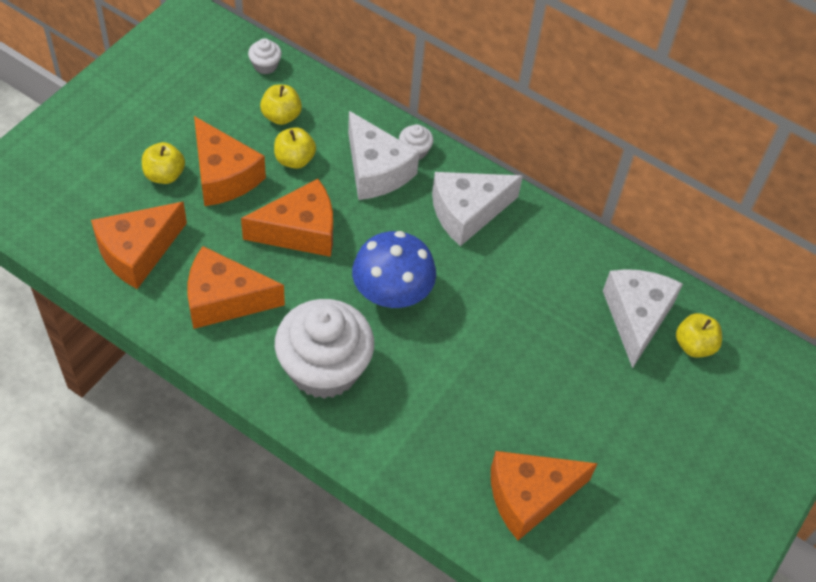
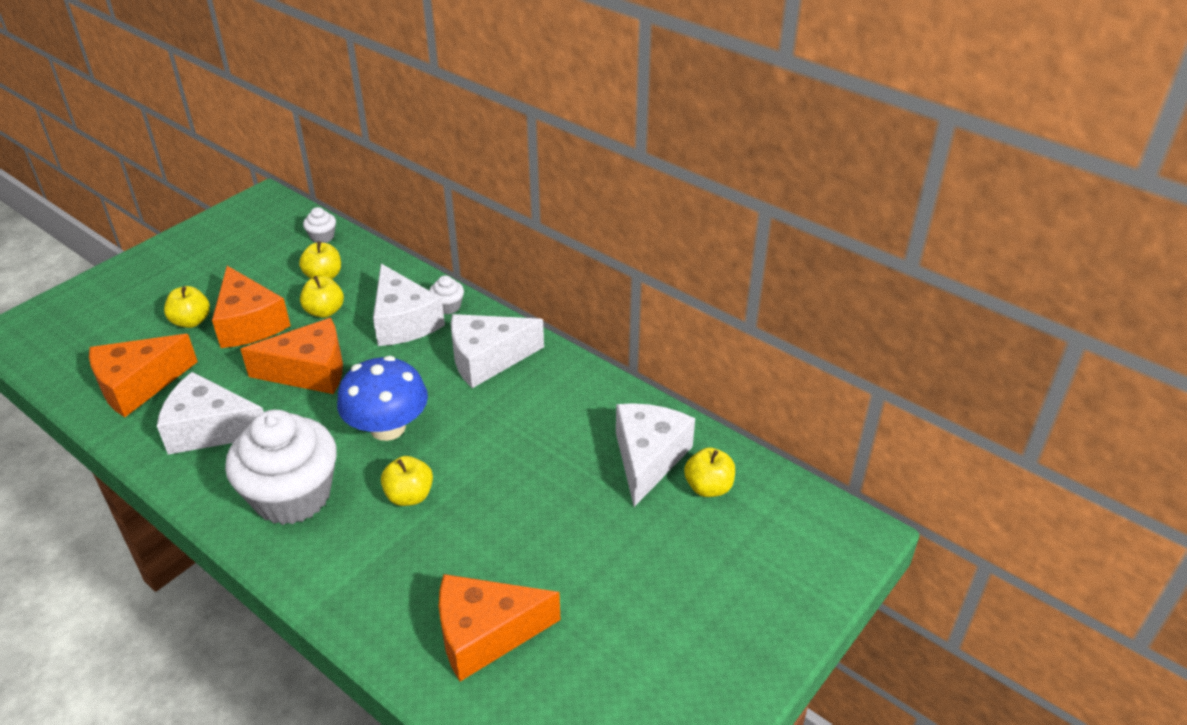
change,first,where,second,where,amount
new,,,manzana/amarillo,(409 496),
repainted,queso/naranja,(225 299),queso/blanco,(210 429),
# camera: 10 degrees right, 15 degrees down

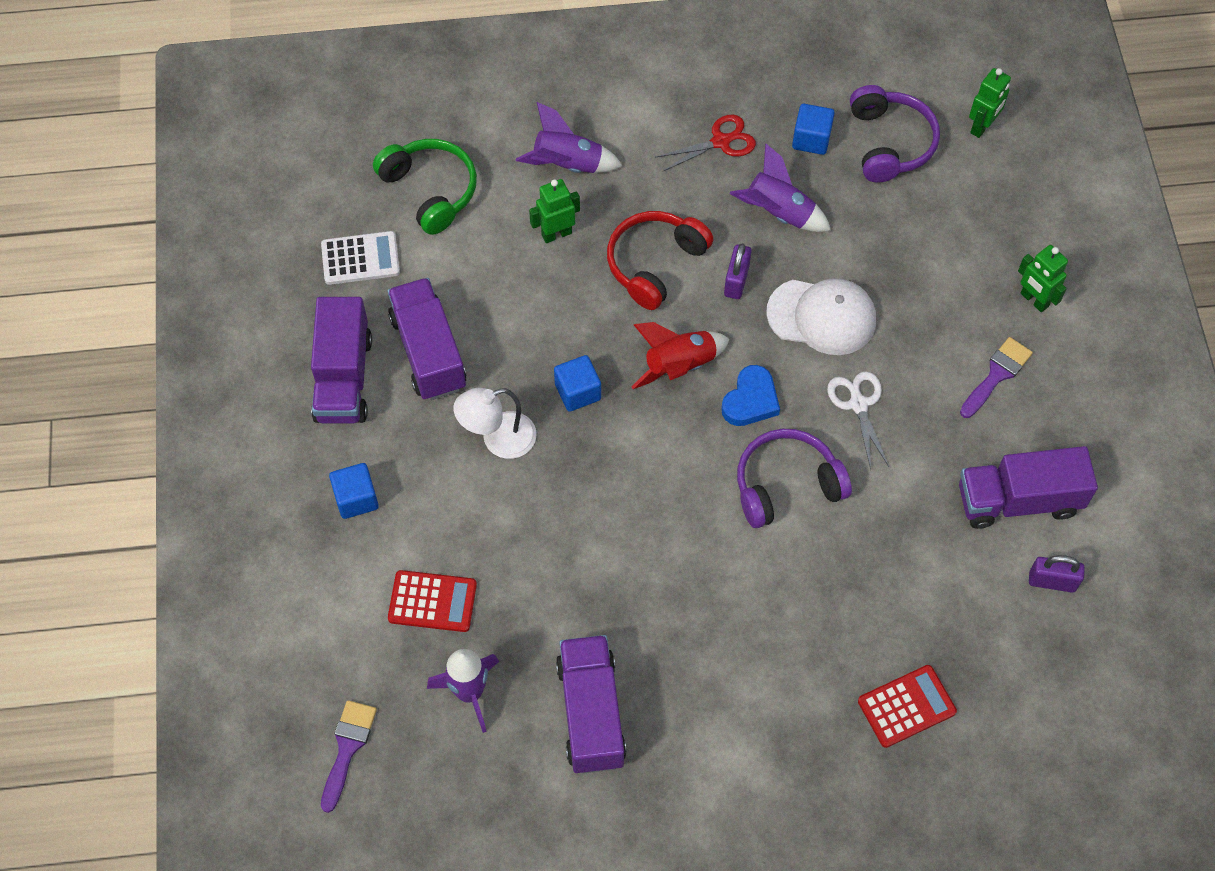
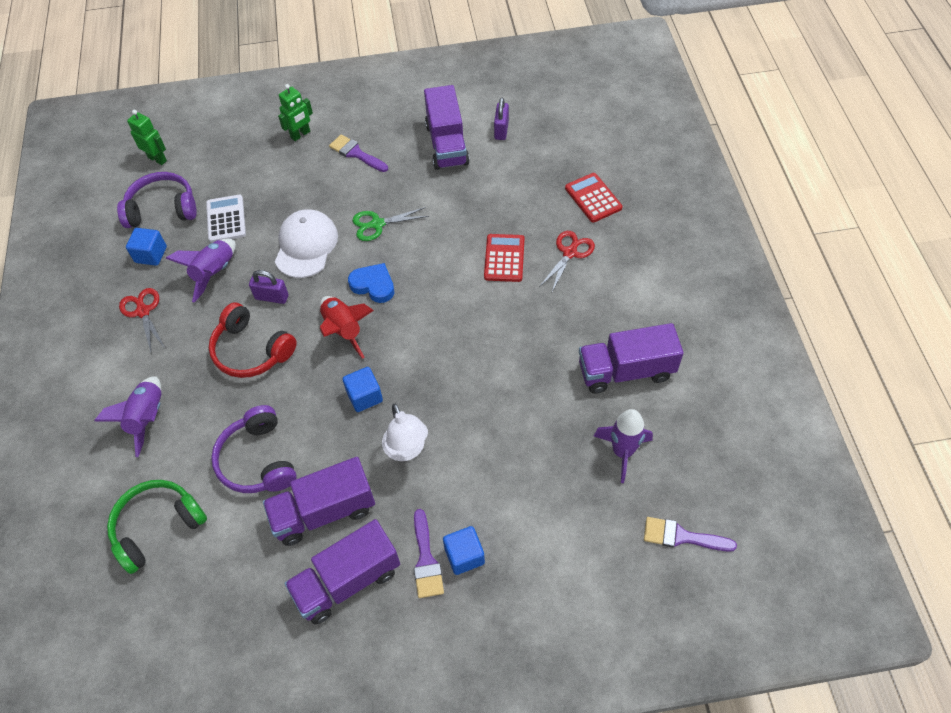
change,first,where,second,where,amount
gone,robot/verde,(556 234),,,
new,,,pincel/morado,(426 560),
new,,,tijeras/rojo,(570 253),
shifted,calculadora/blanco,(360 258),,(226 219),
shifted,calculadora/rojo,(432 601),,(504 258),
shifted,auriculares/morado,(786 485),,(258 460),
repainted,tijeras/blanco,(858 404),tijeras/verde,(377 224),
rotated,camión/morado,(343 378),,(347 581),150 degrees clockwise
# camera: 90 degrees left, 5 degrees down

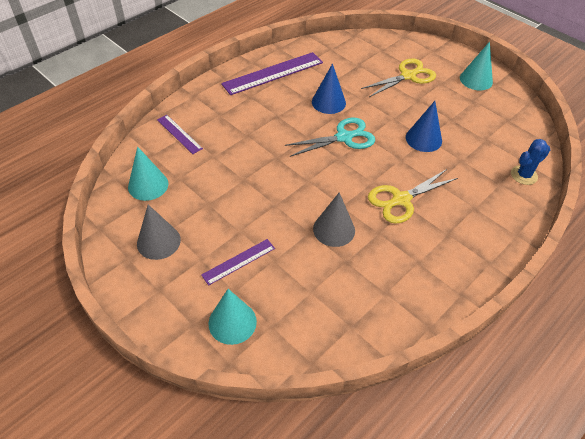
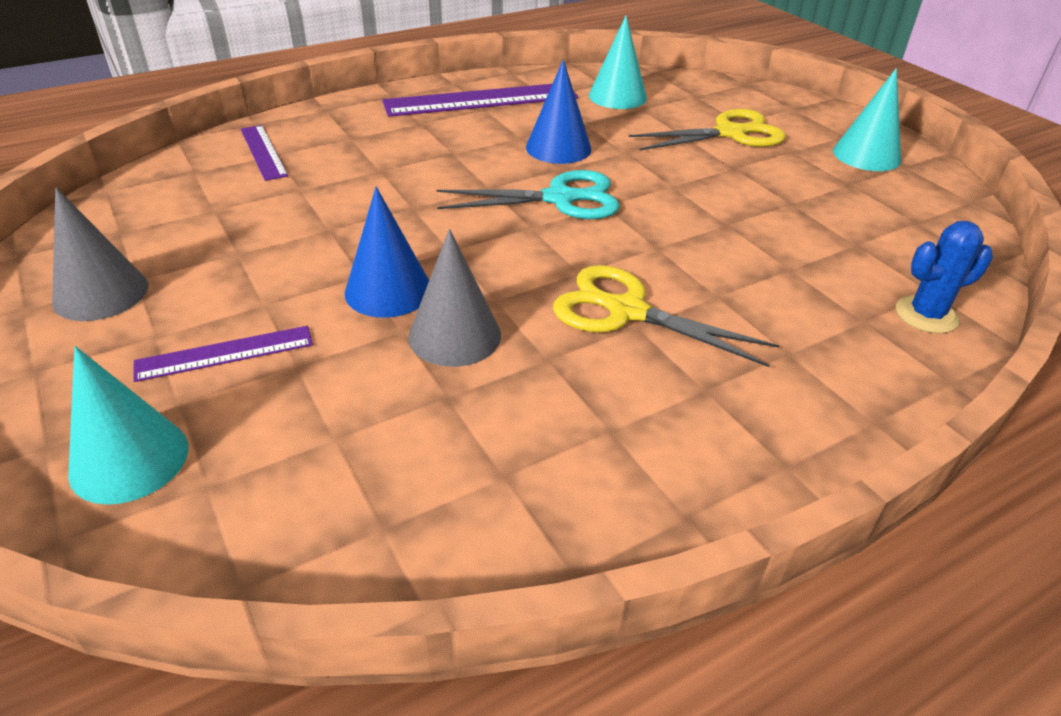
change,first,where,second,where,amount
shifted,cono/turquesa,(148 185),,(617 96),
shifted,cono/azul,(423 139),,(388 290),
rotated,tijeras/amarillo,(401 200),,(625 311),45 degrees clockwise
# camera: 15 degrees right, 10 degrees down

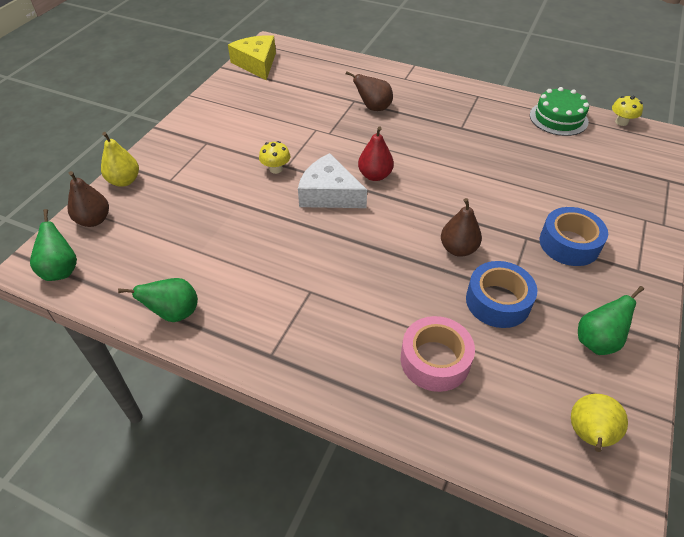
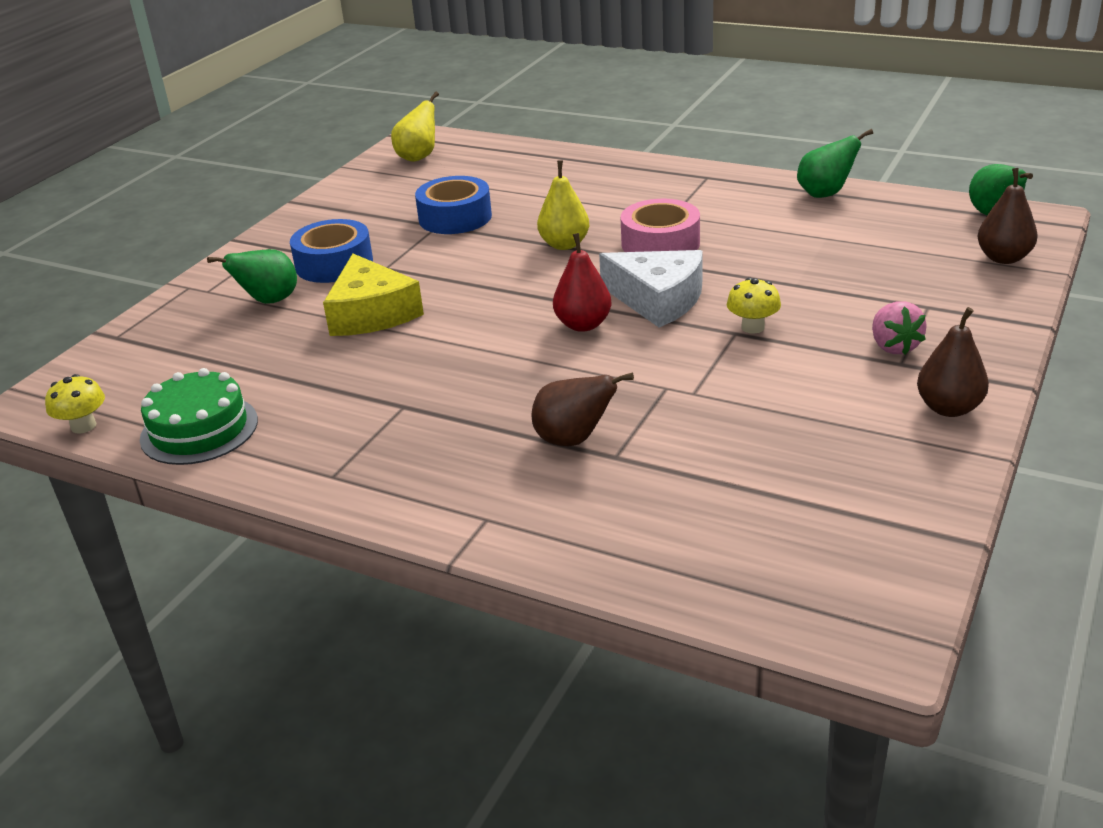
change,first,where,second,where,amount
new,,,fresa/rosa,(893 347),
shifted,pera/amarillo,(124 181),,(564 244),
shifted,queso/amarillo,(256 63),,(371 313),
shifted,cinta adhesiva/rosa,(435 360),,(660 243),
shifted,pera/marrón,(458 249),,(949 408),
shifted,pera/verde,(597 341),,(268 301),
# camera: 175 degrees left, 15 degrees down

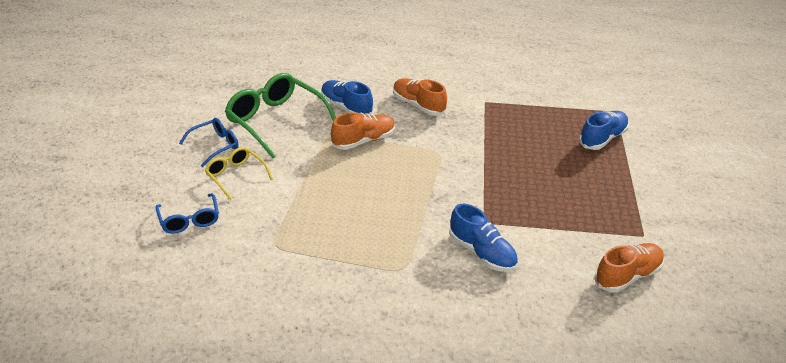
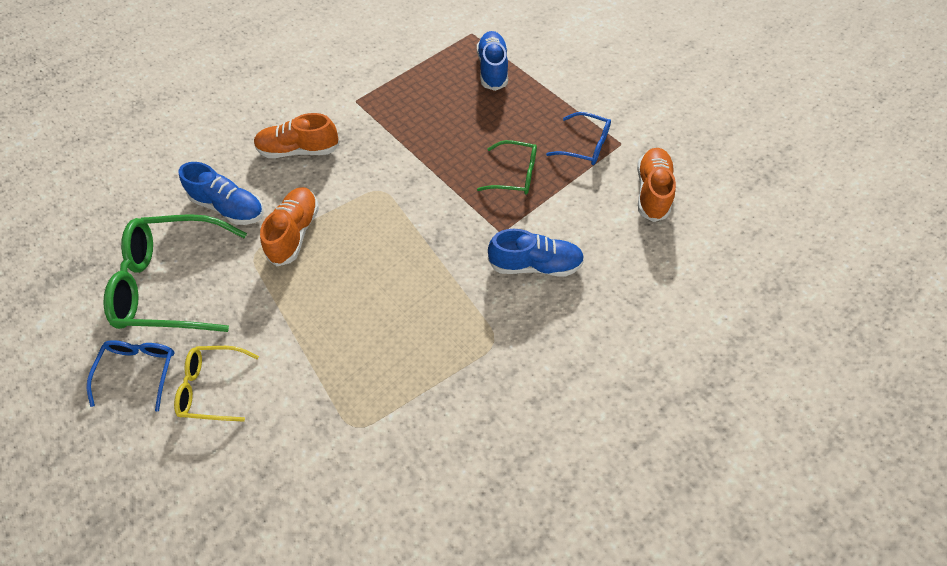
change,first,where,second,where,amount
new,,,gafas/verde,(515 175),
shifted,gafas/azul,(189 220),,(585 146),
rotated,zapato/azul,(346 107),,(229 207),150 degrees counterclockwise
# camera: 45 degrees left, 20 degrees up

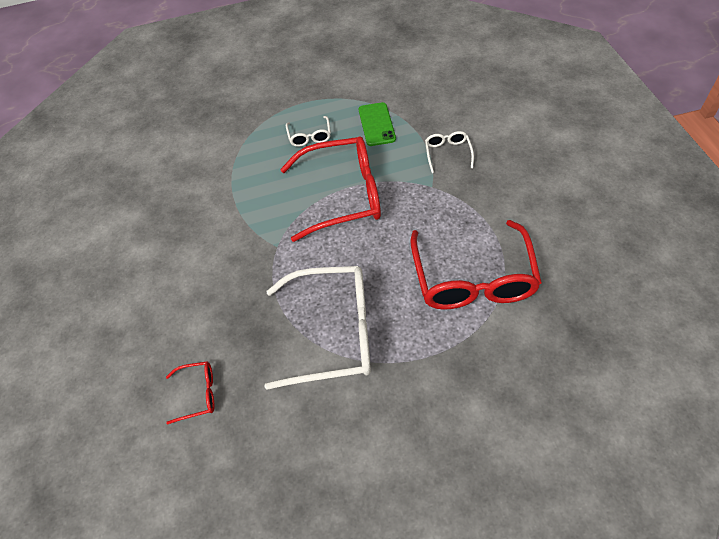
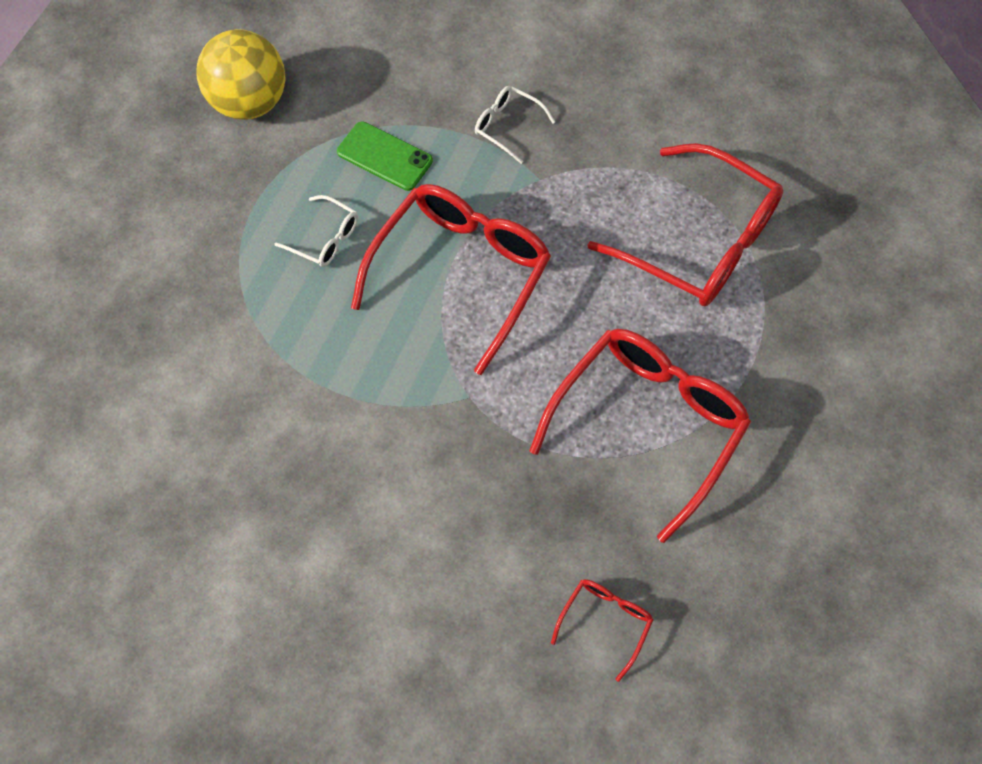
change,first,where,second,where,amount
new,,,pelota/amarillo,(250 103),
repainted,gafas/blanco,(333 333),gafas/rojo,(647 424),
# camera: 55 degrees left, 10 degrees up

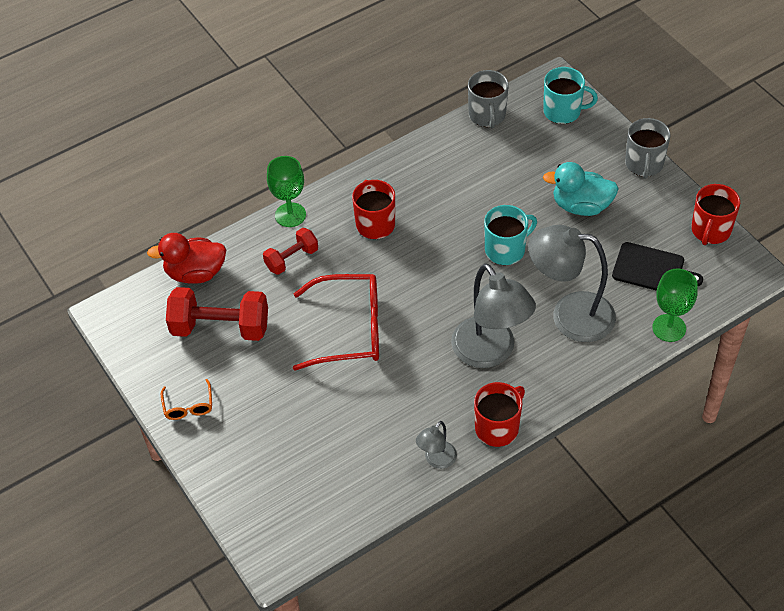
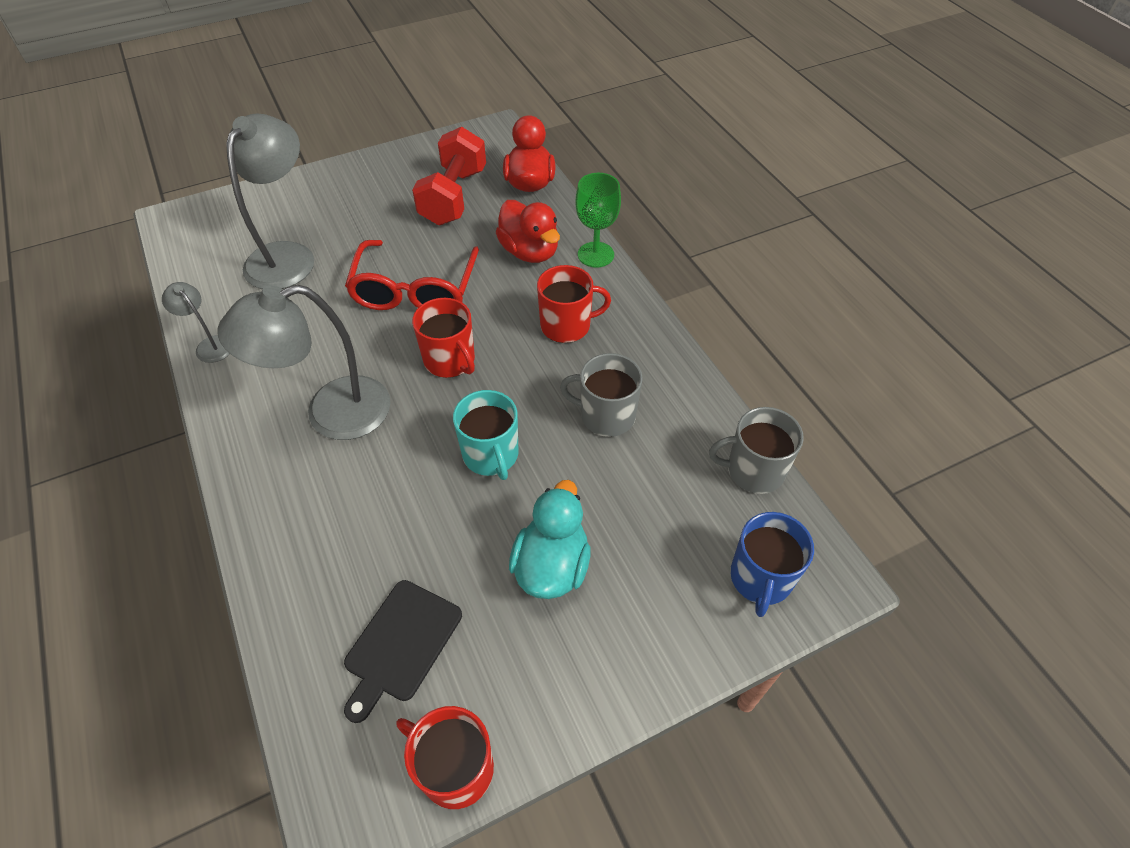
change,first,where,second,where,amount
gone,gafas/naranja,(188 406),,,
gone,copa/verde,(669 328),,,
shifted,taza/rojo,(497 428),,(450 360),
shifted,lámpara/gris,(569 315),,(287 256),
shifted,taza/gris,(644 164),,(606 415),
swapped,mancuerna/rojo,(292 259),pato/rojo,(529 252),
repainted,taza/turquesa,(563 111),taza/azul,(761 578),
# camera: 95 degrees right, 0 degrees up

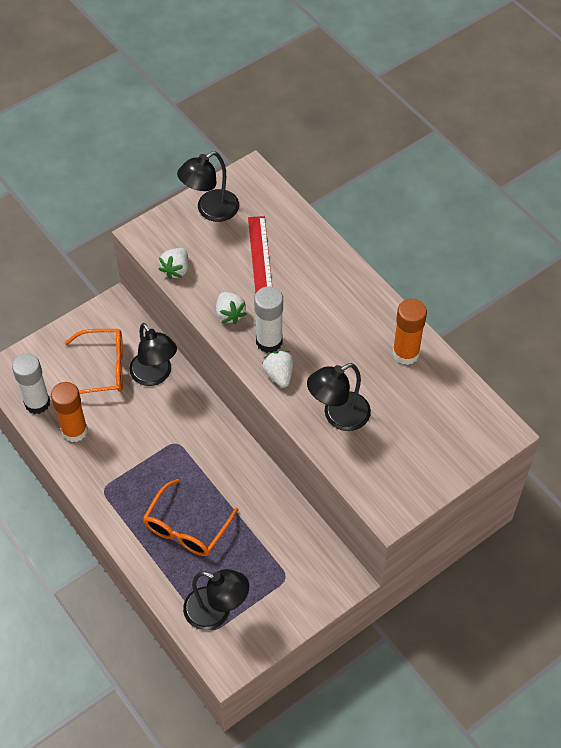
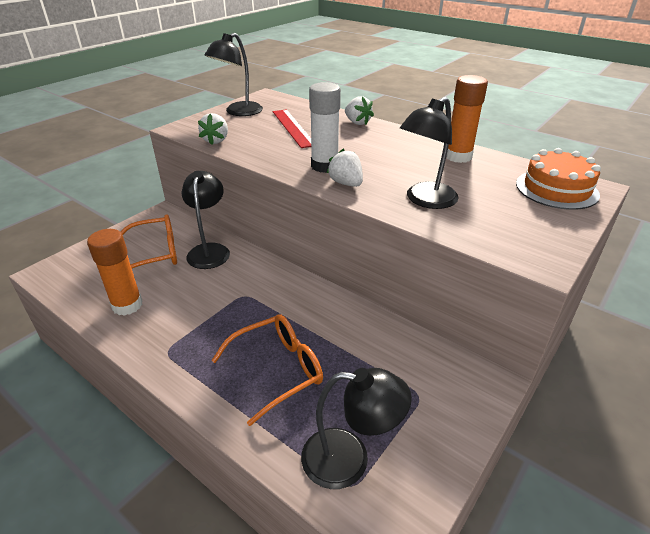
change,first,where,second,where,amount
gone,barra de pegamento/blanco,(37 403),,,
new,,,tarta/naranja,(556 189),
shifted,fresa/blanco,(230 314),,(357 122),
rotated,lámpara/negro,(155 375),,(209 250),135 degrees counterclockwise
rotated,gafas/naranja,(186 528),,(278 370),135 degrees counterclockwise
# camera: 15 degrees left, 20 degrees down

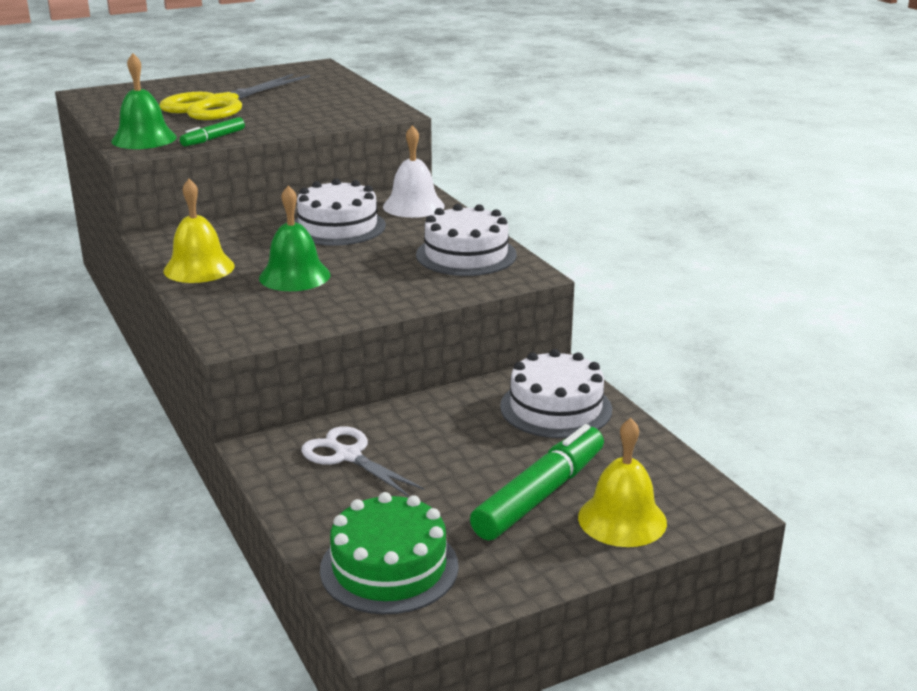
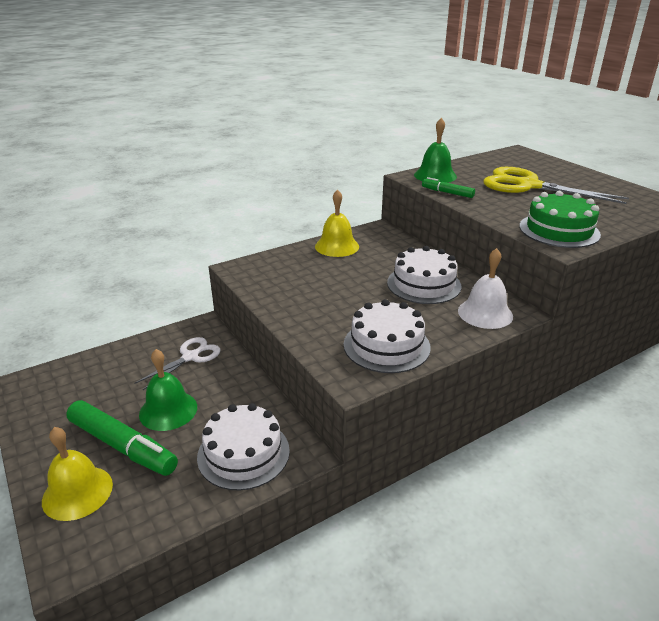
change,first,where,second,where,amount
shifted,campana/verde,(294 276),,(168 410),
shifted,tarta/verde,(389 567),,(559 230),
# camera: 85 degrees right, 5 degrees up

